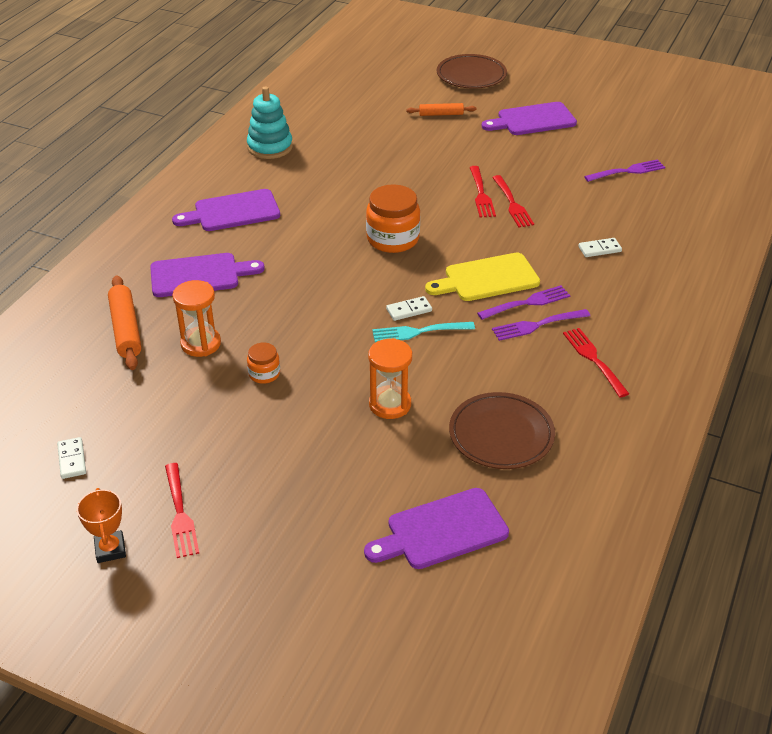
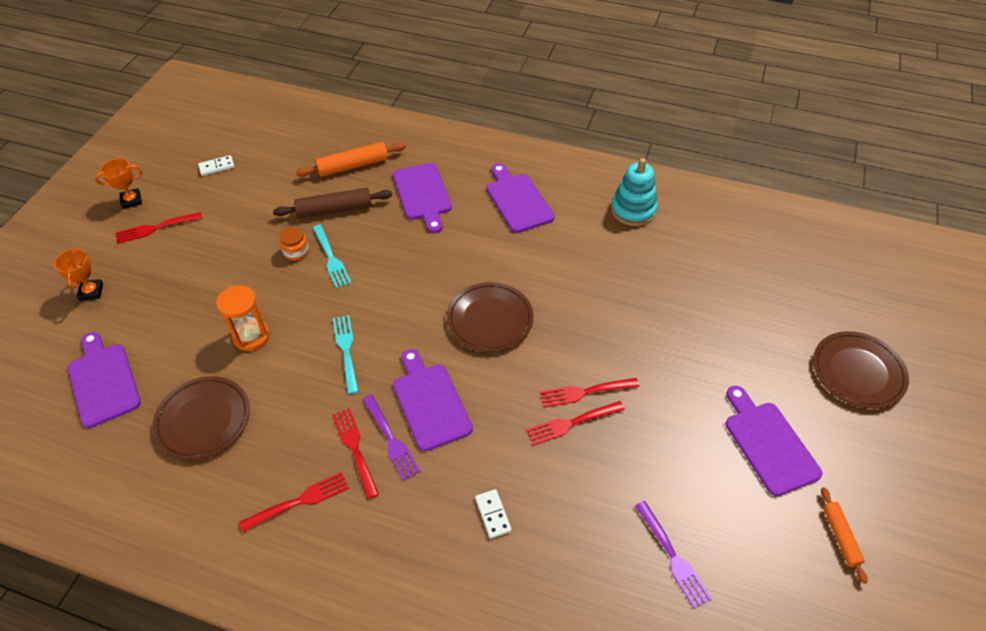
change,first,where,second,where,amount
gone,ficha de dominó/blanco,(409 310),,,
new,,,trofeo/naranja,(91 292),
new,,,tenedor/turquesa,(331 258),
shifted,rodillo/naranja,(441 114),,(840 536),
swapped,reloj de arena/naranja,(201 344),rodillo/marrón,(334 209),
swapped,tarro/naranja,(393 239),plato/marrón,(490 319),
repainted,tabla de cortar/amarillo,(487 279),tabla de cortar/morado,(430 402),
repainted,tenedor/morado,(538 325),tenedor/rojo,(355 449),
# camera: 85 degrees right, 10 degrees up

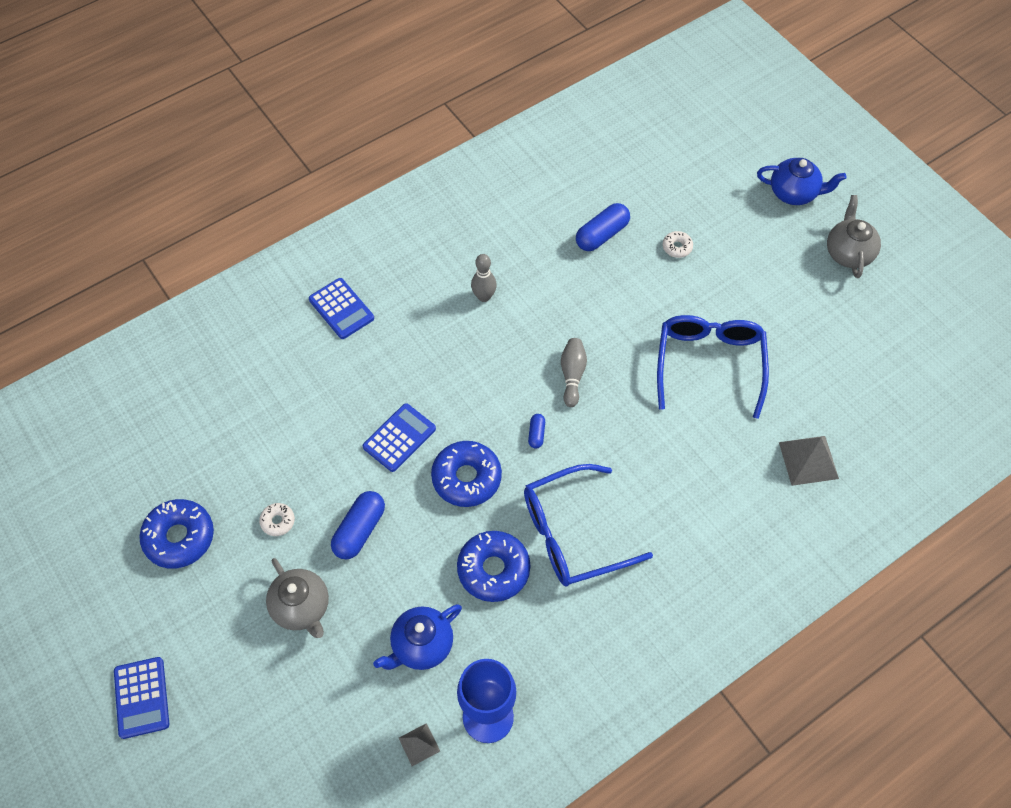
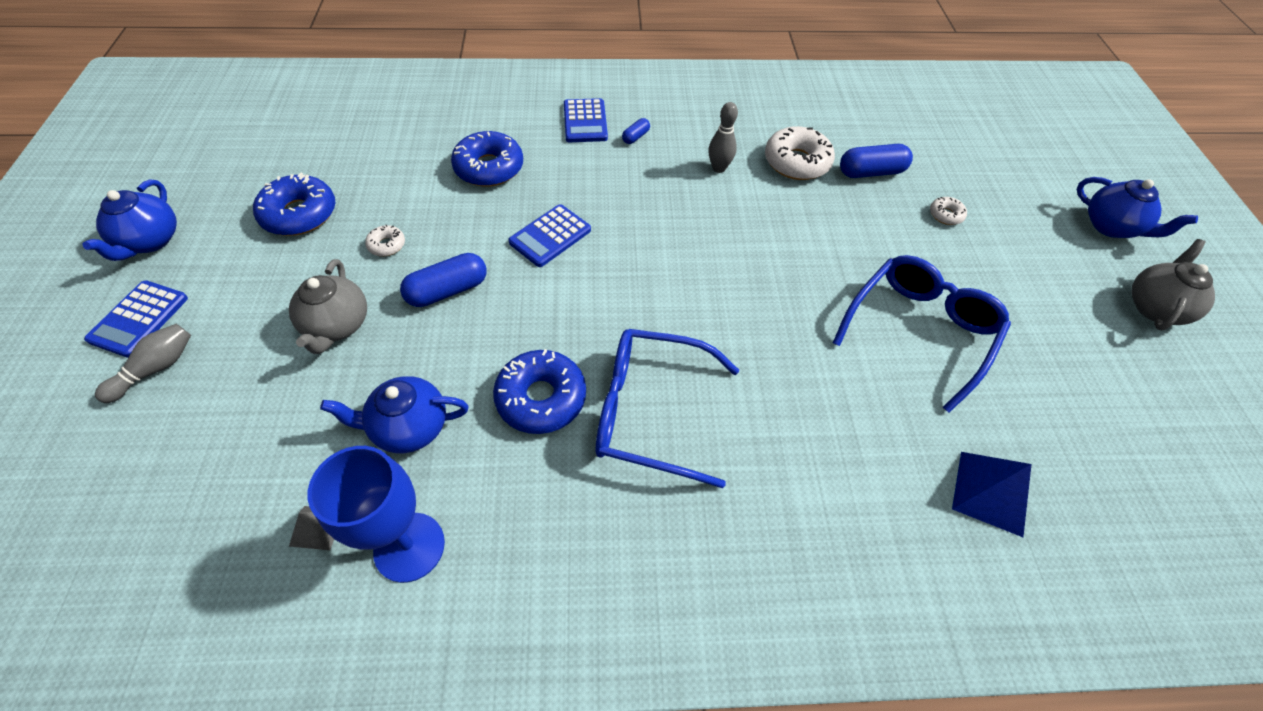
change,first,where,second,where,amount
new,,,tetera/azul,(150 241),
new,,,rosquilla/blanco,(796 162),
shifted,rosquilla/azul,(466 478),,(489 168),
shifted,cápsula/azul,(536 434),,(635 137),
shifted,bolo/gris,(572 375),,(156 369),
repainted,pirámide/gris,(808 460),pirámide/azul,(991 493),
rotated,calculadora/azul,(399 438),,(550 236),150 degrees clockwise
# camera: 30 degrees right, 5 degrees down

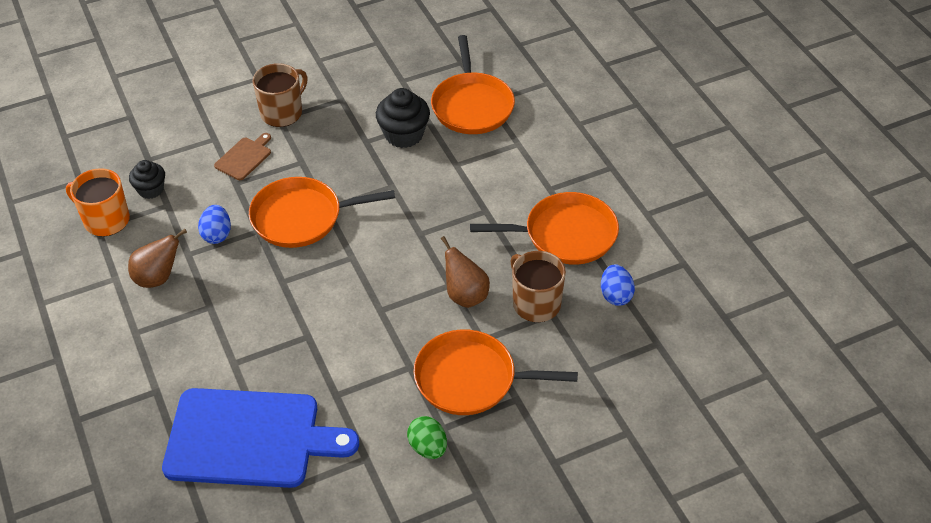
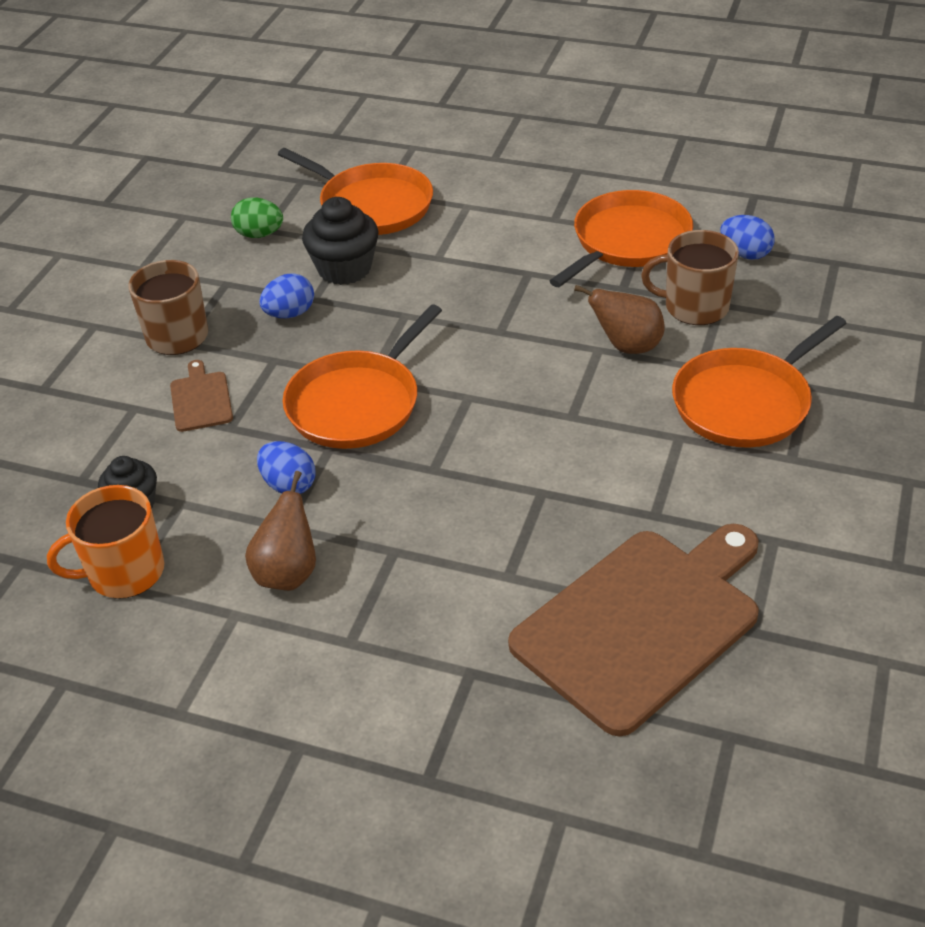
change,first,where,second,where,amount
new,,,huevo/azul,(290 314),
shifted,huevo/verde,(428 447),,(259 234),
repainted,tabla de cortar/azul,(249 438),tabla de cortar/marrón,(641 623),
# camera: 45 degrees left, 5 degrees down

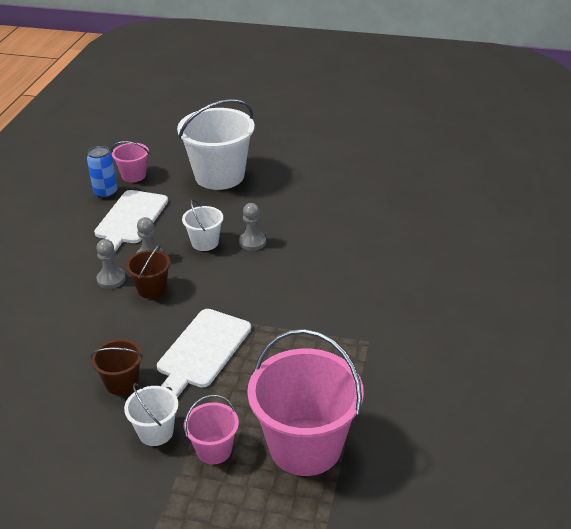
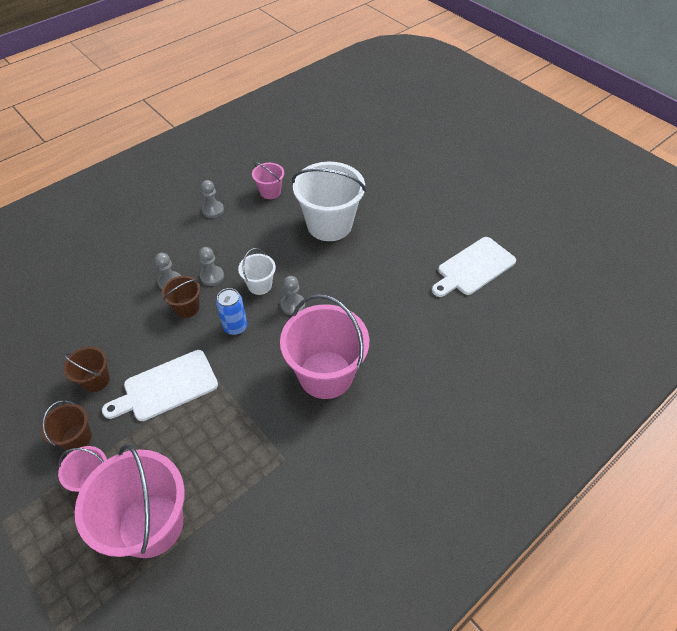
change,first,where,second,where,amount
new,,,peón/gris,(213 210),
new,,,balde/rosa,(325 374),
shifted,lata/azul,(106 193),,(235 327),
shifted,tabla de cortar/blanco,(130 219),,(474 268),
repainted,balde/blanco,(156 432),balde/marrón,(76 438),
# camera: 35 degrees right, 15 degrees up

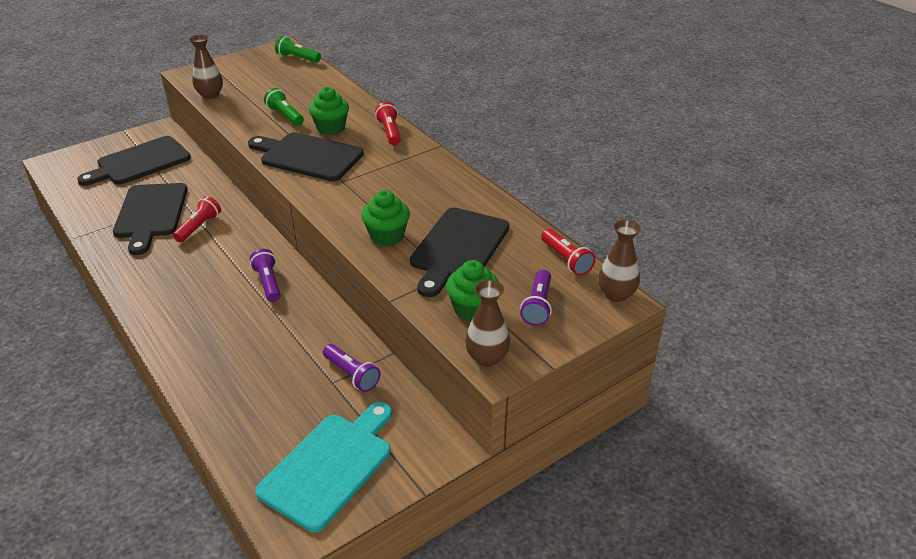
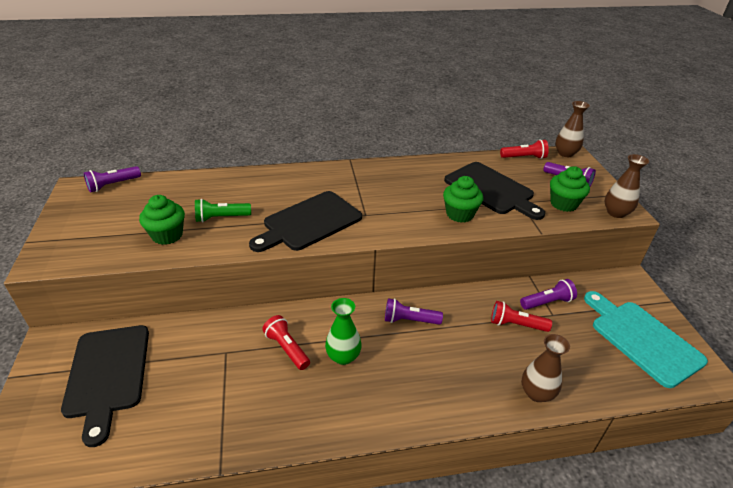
change,first,where,second,where,amount
gone,tabla de cortar/negro,(151 214),,,
new,,,florero/verde,(343 356),
shifted,florero/marrón,(210 95),,(536 393),
shifted,magdalena/verde,(331 128),,(167 235),
shifted,lámpara de mano/rojo,(390 132),,(516 324),
repainted,lámpara de mano/verde,(297 58),lámpara de mano/morado,(113 185),
# camera: 65 degrees left, 0 degrees up

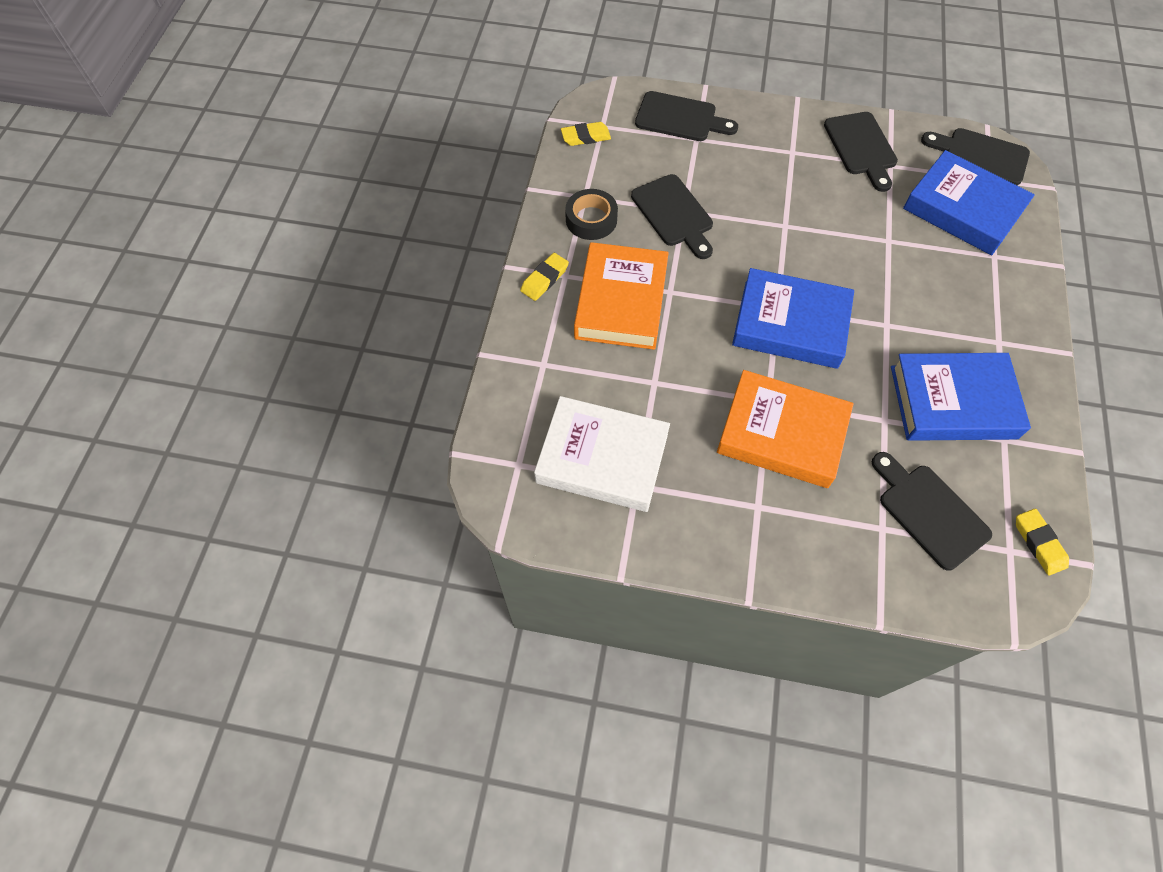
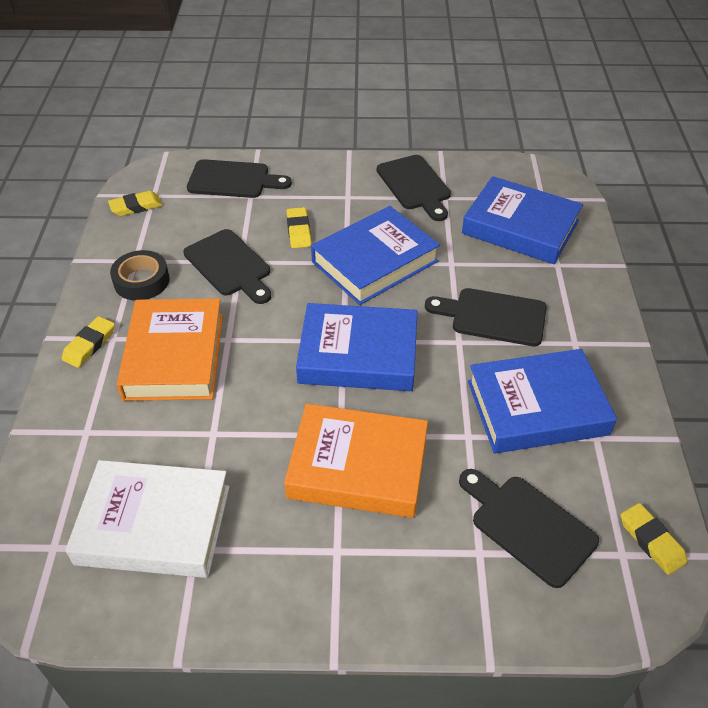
change,first,where,second,where,amount
new,,,goma de borrar/amarillo,(298 231),
new,,,libro/azul,(375 261),
shifted,tabla de cortar/negro,(980 156),,(493 317),
# camera: 10 degrees left, 15 degrees down

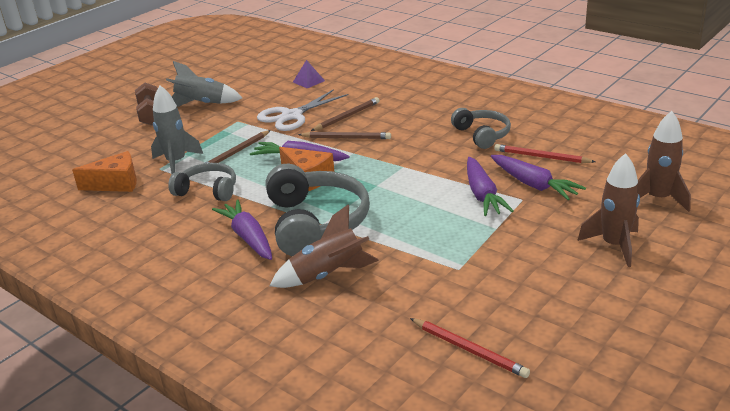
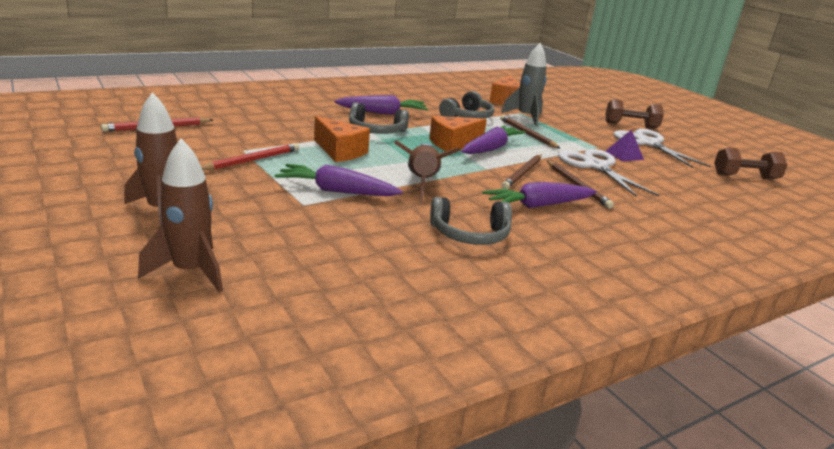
change,first,where,second,where,amount
new,,,queso/naranja,(340 151),
new,,,mancuerna/marrón,(745 177),
shifted,cohete/marrón,(328 275),,(422 183),
shifted,pirámide/morado,(308 81),,(624 155),
shifted,zanahoria/morado,(533 185),,(538 205),
shifted,lápiz/rojo,(541 157),,(252 160),
swapped,cohete/gris,(201 104),tijeras/blanco,(647 143),
scaled,auriculares/gris,(315 223),,(376 130),x0.58
# camera: 105 degrees right, 5 degrees down

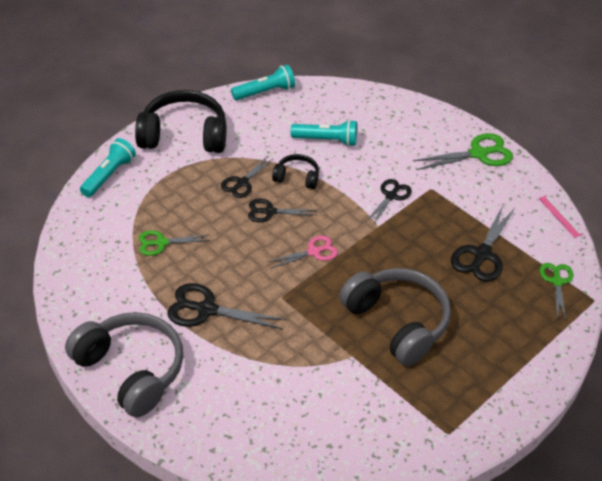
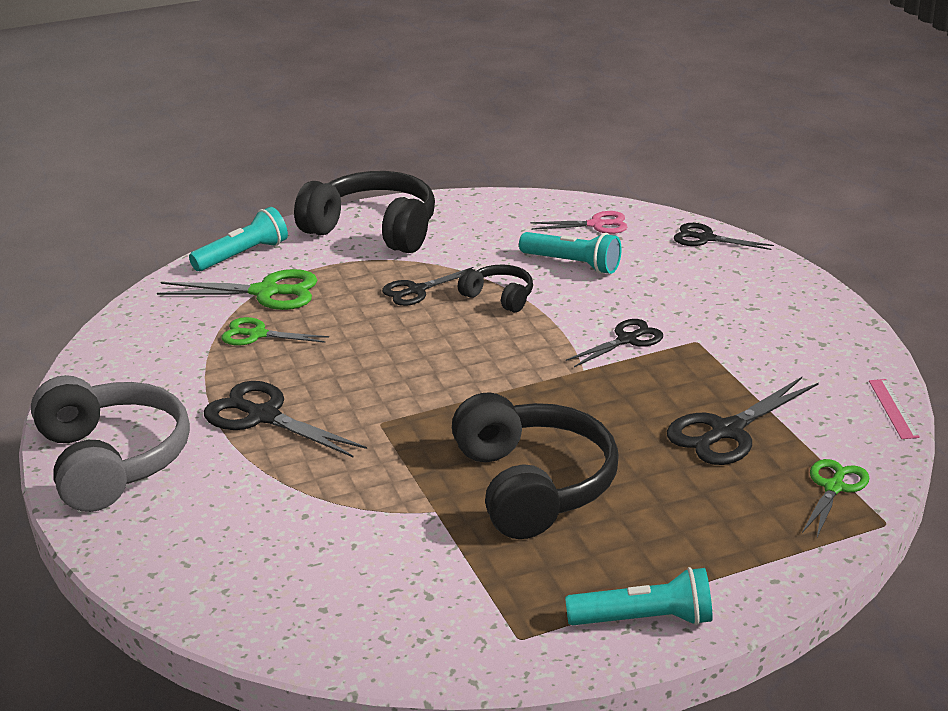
change,first,where,second,where,amount
shifted,lámpara de mano/turquesa,(265 92),,(644 620),
shifted,tijeras/negro,(269 211),,(706 238),
shifted,tijeras/rosa,(314 252),,(596 225),
shifted,tijeras/verde,(478 154),,(266 292),
repainted,auriculares/gris,(397 322),auriculares/negro,(533 485),
# camera: 25 degrees right, 15 degrees down

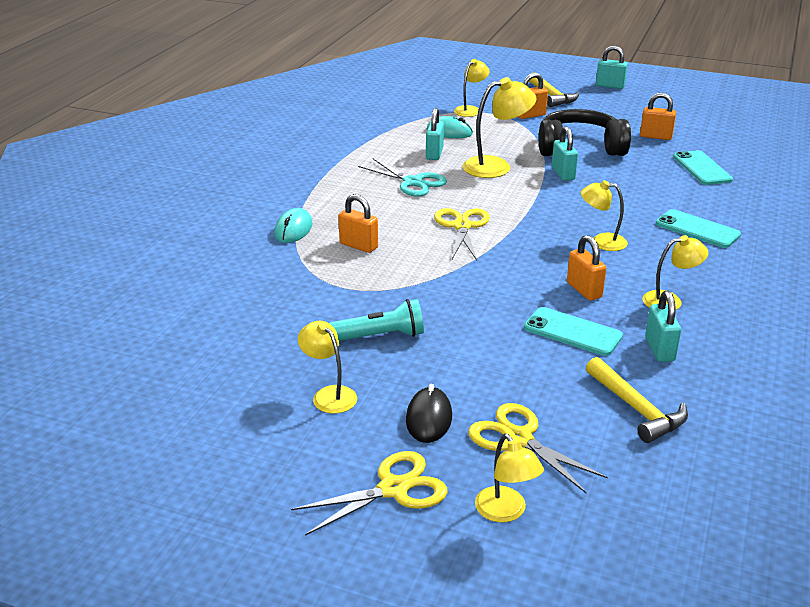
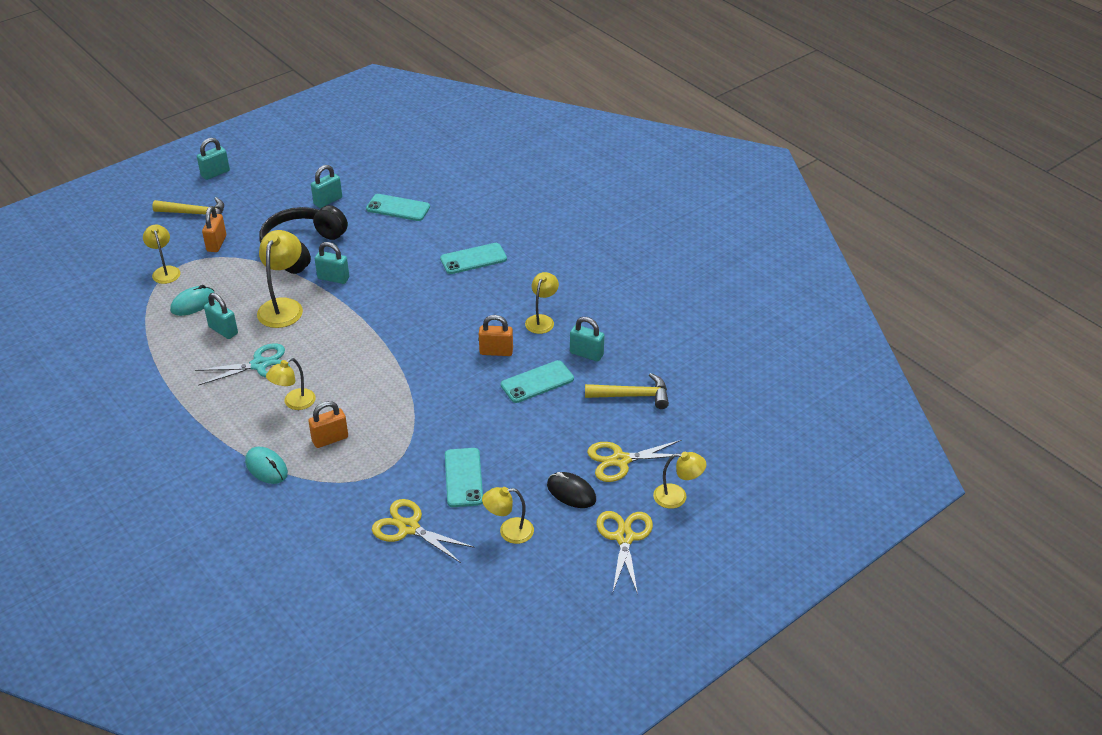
change,first,where,second,where,amount
shifted,tijeras/amarillo,(462 226),,(409 528),
shifted,lámpara/amarillo,(601 241),,(294 403),
swapped,lámpara de mano/turquesa,(380 336),móvil/turquesa,(463 478),
repainted,candado/naranja,(655 136),candado/turquesa,(328 201),
# camera: 60 degrees left, 10 degrees up

